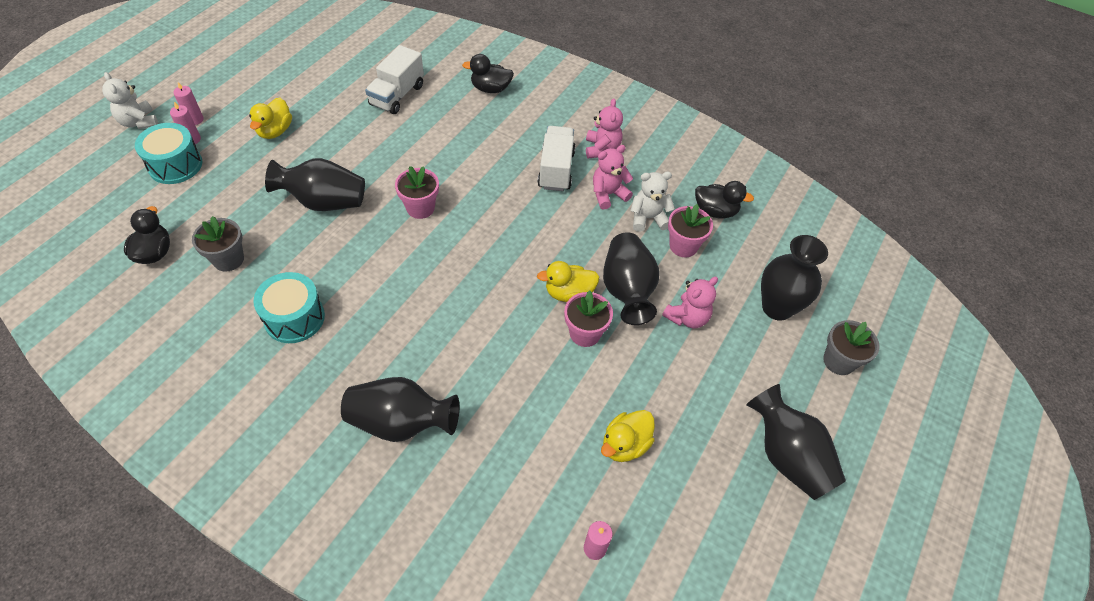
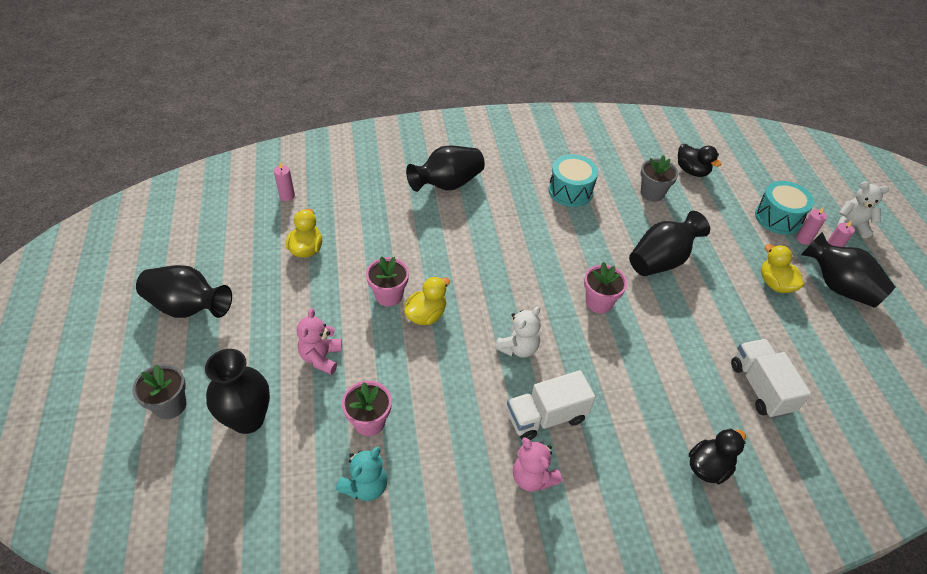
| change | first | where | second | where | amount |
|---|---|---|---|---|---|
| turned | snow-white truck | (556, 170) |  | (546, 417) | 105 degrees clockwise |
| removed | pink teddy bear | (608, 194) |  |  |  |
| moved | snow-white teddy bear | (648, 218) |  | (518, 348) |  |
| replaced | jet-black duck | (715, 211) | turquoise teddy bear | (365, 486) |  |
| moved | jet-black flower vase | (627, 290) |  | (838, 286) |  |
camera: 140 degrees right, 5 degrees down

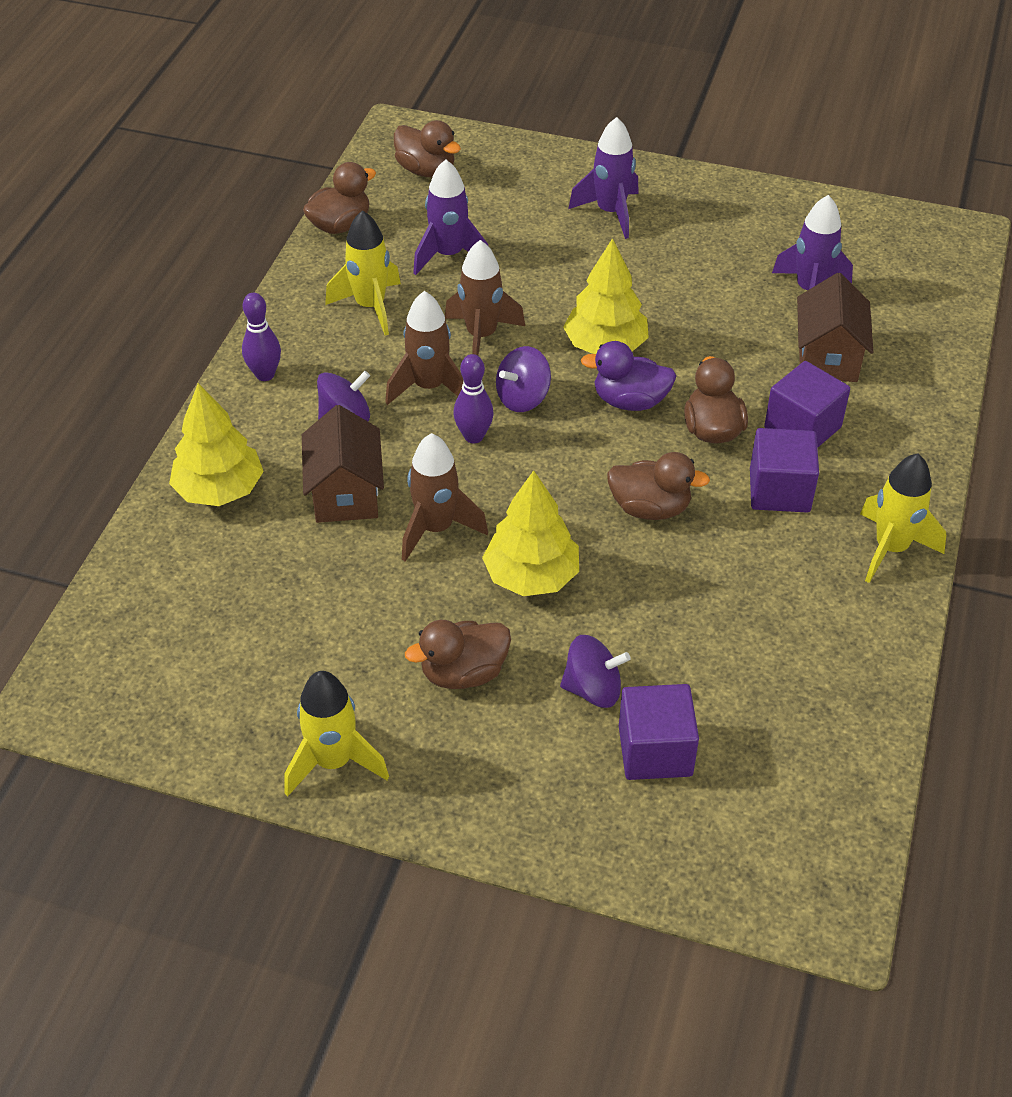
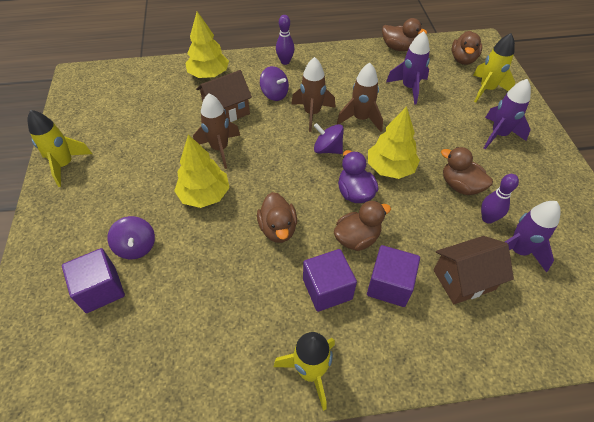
| change | first | where | second | where | amount |
|---|---|---|---|---|---|
| moved | golden toy rocket | (370, 307) |  | (486, 90) |  |
| moved | violet tenpin | (474, 436) |  | (487, 218) |  |
| moved | brown duck | (463, 673) |  | (460, 186) |  |
camera: 65 degrees right, 5 degrees up

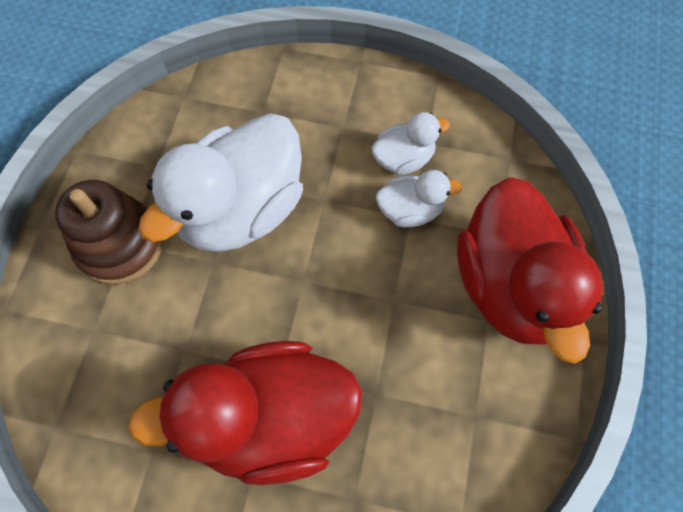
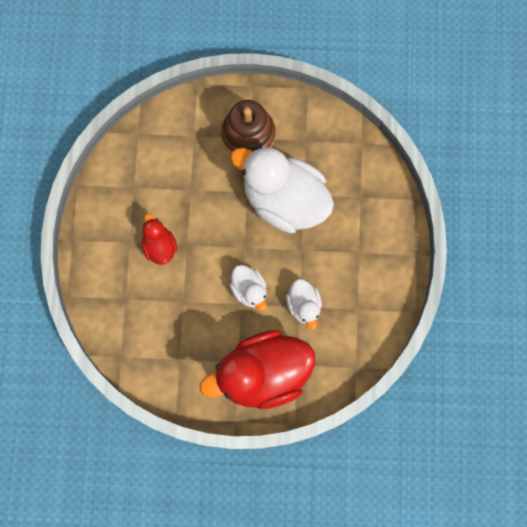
| change | first | where | second | where | amount |
|---|---|---|---|---|---|
| moved | snow-white duck | (403, 159) |  | (249, 290) |  |
| resized | crimson duck | (271, 419) |  | (159, 246) | x0.47 |
camera: 80 degrees right, 10 degrees up

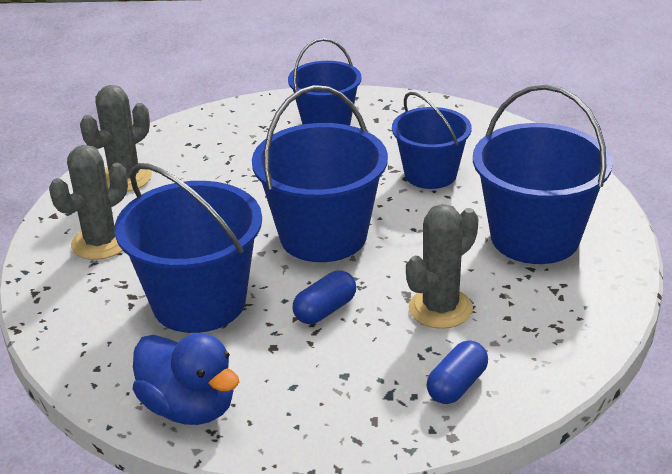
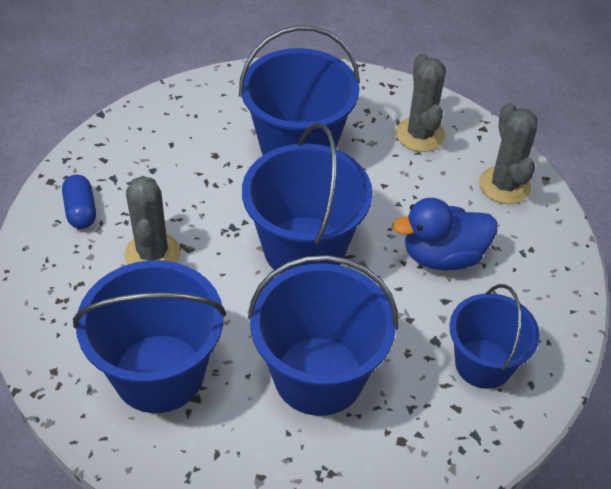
| change | first | where | second | where | amount |
|---|---|---|---|---|---|
| resized | cobalt bucket | (430, 174) |  | (318, 376) | x1.56 |
| removed | cobalt pill shape | (325, 310) |  |  |  |
| moved | cobalt duck | (189, 408) |  | (443, 256) |  |
camera: 125 degrees right, 15 degrees up

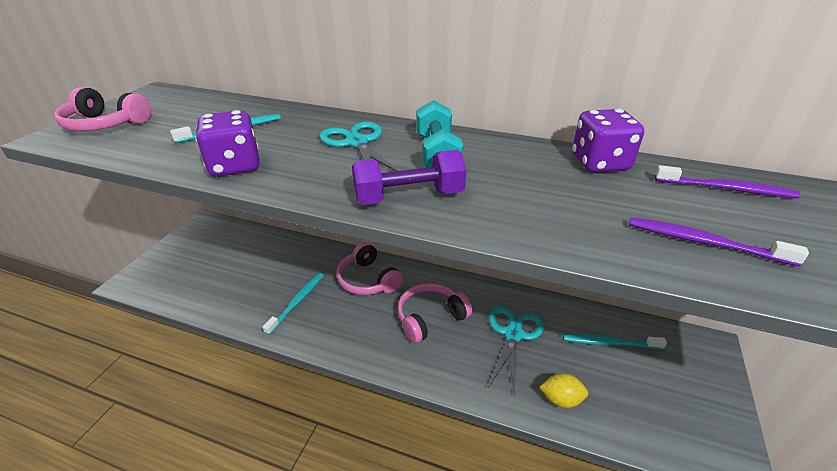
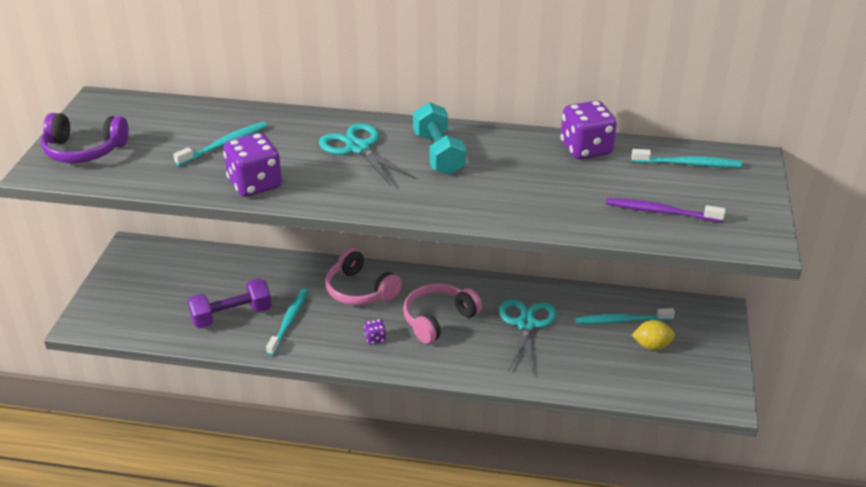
| change | first | where | second | where | amount |
|---|---|---|---|---|---|
| recoloured | pink headset | (105, 124) | violet headset | (84, 150) |  |
| moved | violet hand weight | (409, 197) |  | (231, 316) |  |
| recoloured | violet toothbrush | (727, 189) | turquoise toothbrush | (689, 164) |  |
| moved | golden citrus fruit | (561, 399) |  | (652, 346) |  |
| added |  |  | violet game die | (375, 339) |  |
camera: 10 degrees left, 0 degrees up

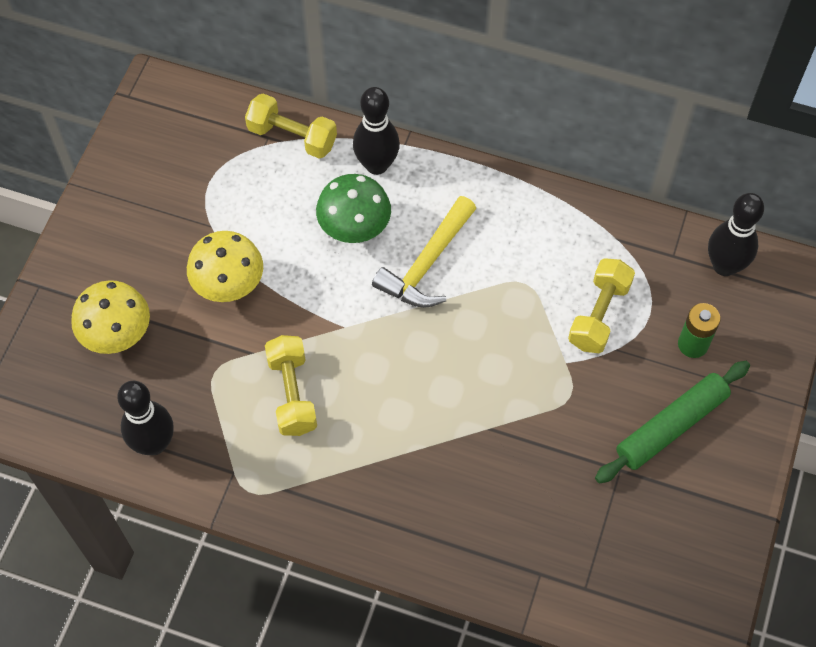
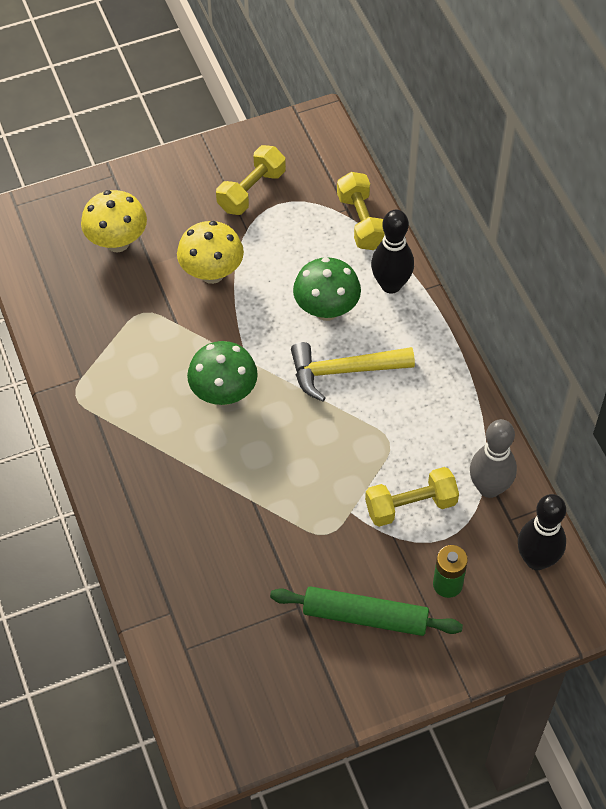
| change | first | where | second | where | amount |
|---|---|---|---|---|---|
| moved | golden hand weight | (292, 394) |  | (251, 191) |  |
| removed | jet-black tenpin | (154, 443) |  |  |  |
| added |  |  | leaf-green mushroom | (224, 394) |  |
| added |  |  | grey tenpin | (489, 488) |  |
camera: 50 degrees right, 5 degrees down

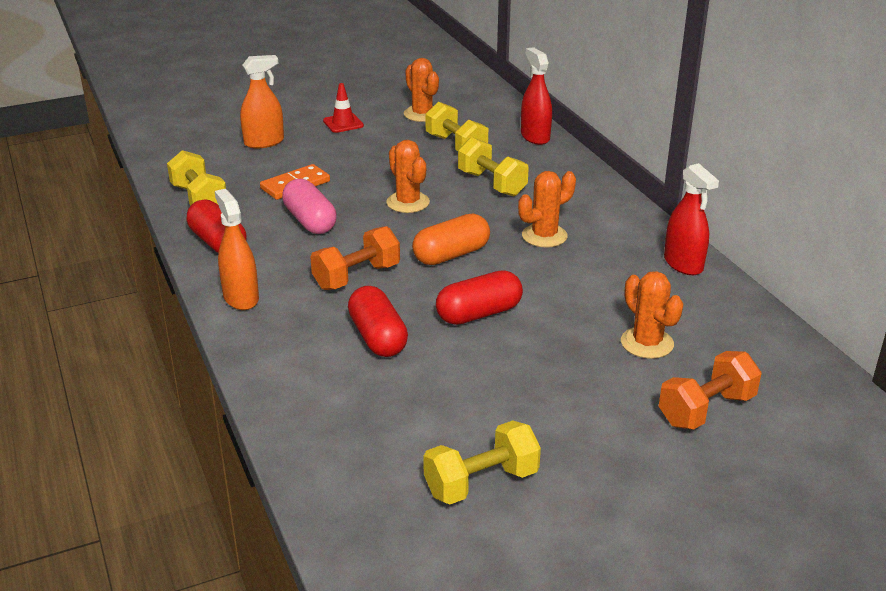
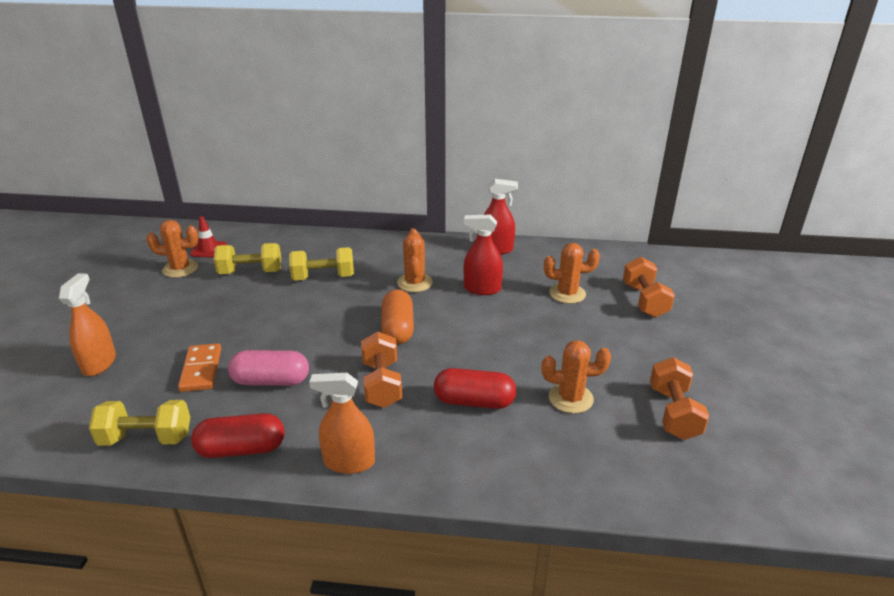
| change | first | where | second | where | amount |
|---|---|---|---|---|---|
| moved | crimson sprayer | (535, 137) |  | (482, 289) |  |
| moved | crimson traffic cone | (343, 123) |  | (208, 249) |  |
| moved | bright orange cactus | (408, 202) |  | (570, 398) |  |
| removed | crimson pill shape | (479, 314) |  |  |  |
| recoloured | golden hand weight | (481, 482) | bright orange hand weight | (673, 413) |  |
camera: 60 degrees left, 0 degrees up

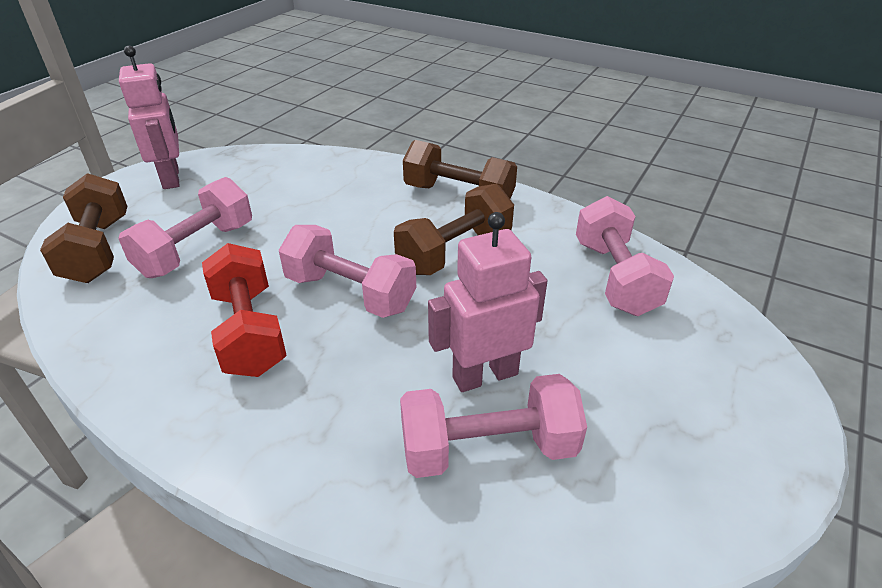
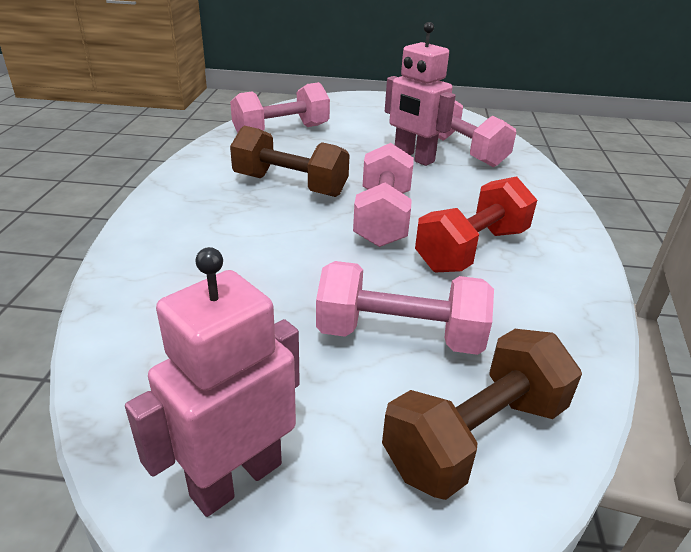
| change | first | where | second | where | amount |
|---|---|---|---|---|---|
| removed | brown hand weight | (458, 196) |  |  |  |
camera: 115 degrees left, 5 degrees down

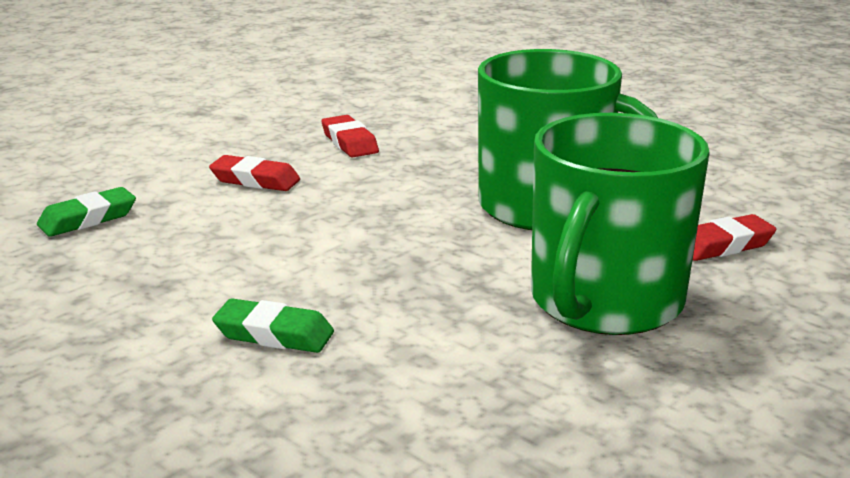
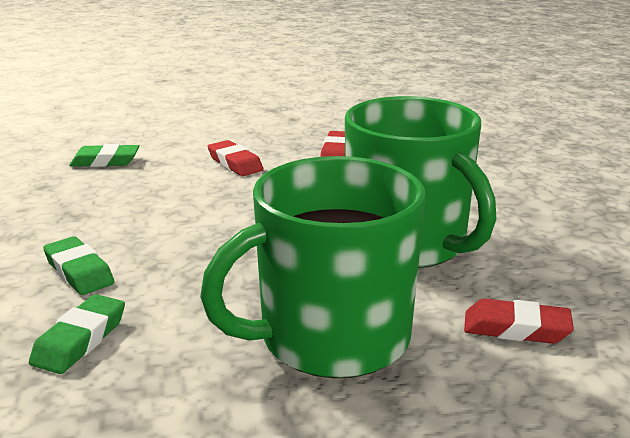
| change | first | where | second | where | amount |
|---|---|---|---|---|---|
| added |  |  | leaf-green pencil eraser | (80, 340) |  |
camera: 35 degrees right, 0 degrees up

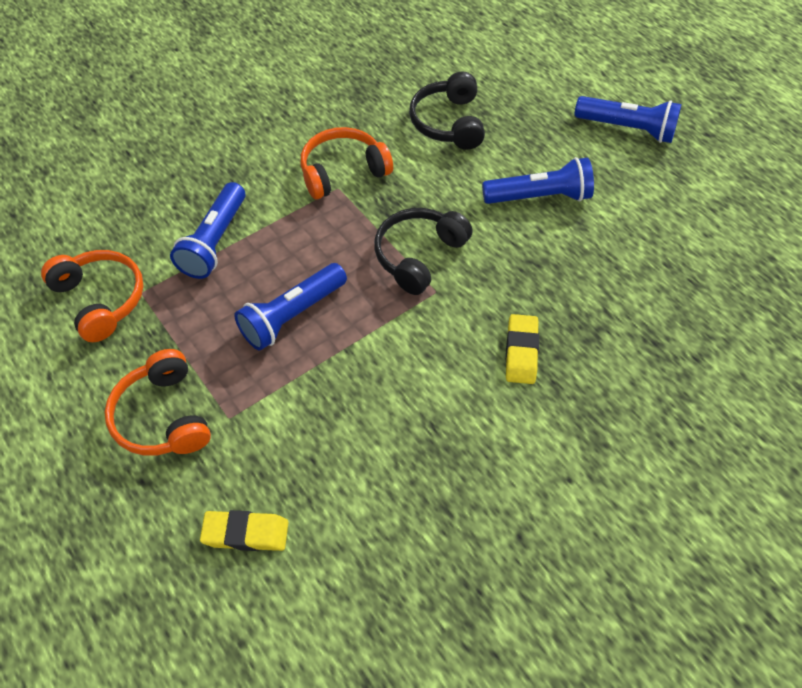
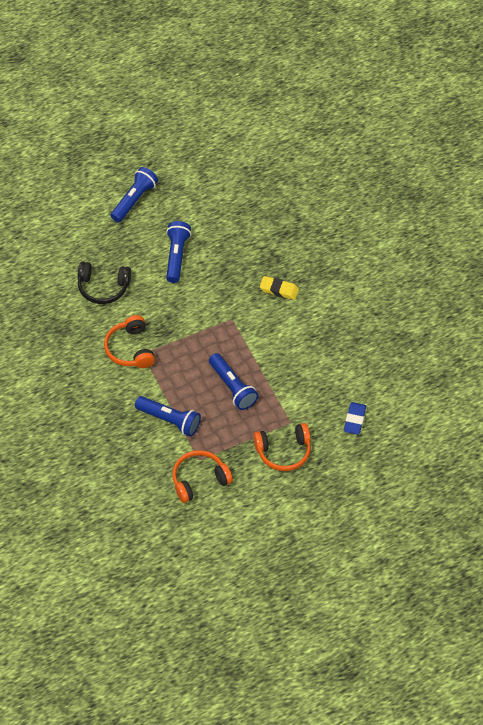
| change | first | where | second | where | amount |
|---|---|---|---|---|---|
| removed | jet-black headset | (419, 256) |  |  |  |
| recoloured | golden pencil eraser | (246, 533) | cobalt pencil eraser | (354, 420) |  |
camera: 80 degrees left, 0 degrees up

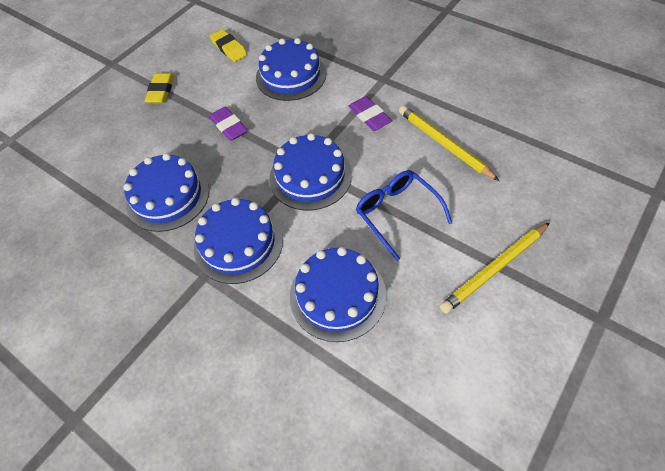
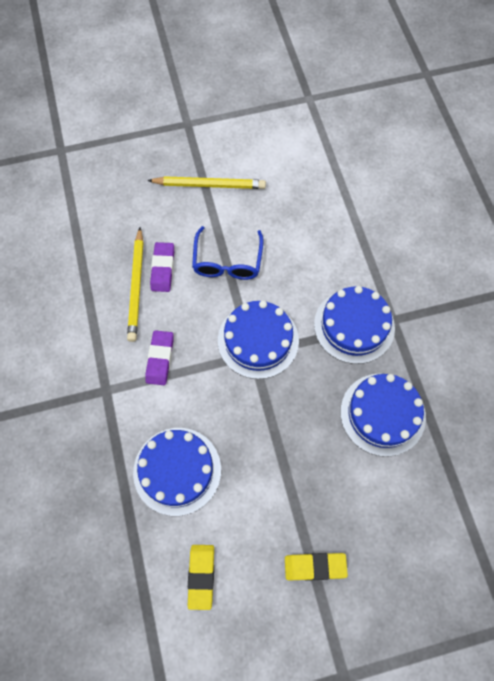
| change | first | where | second | where | amount |
|---|---|---|---|---|---|
| turned | golden pencil eraser | (161, 91) |  | (315, 567) | 45 degrees clockwise |
| moved | violet pencil eraser | (229, 126) |  | (163, 269) |  |
| removed | cobalt gateau | (337, 295) |  |  |  |
camera: 145 degrees left, 10 degrees up

